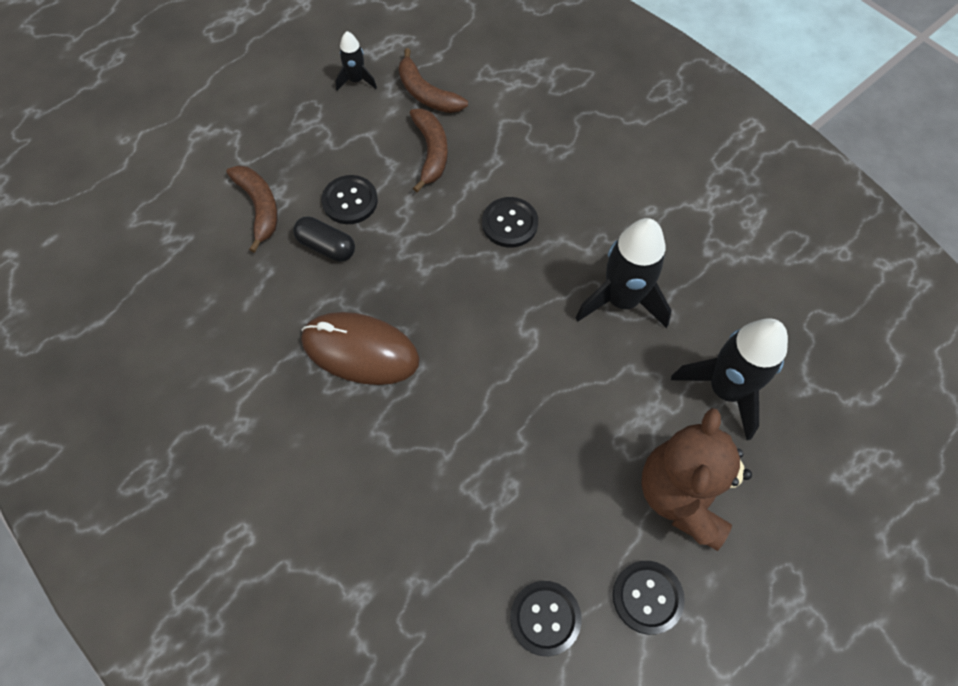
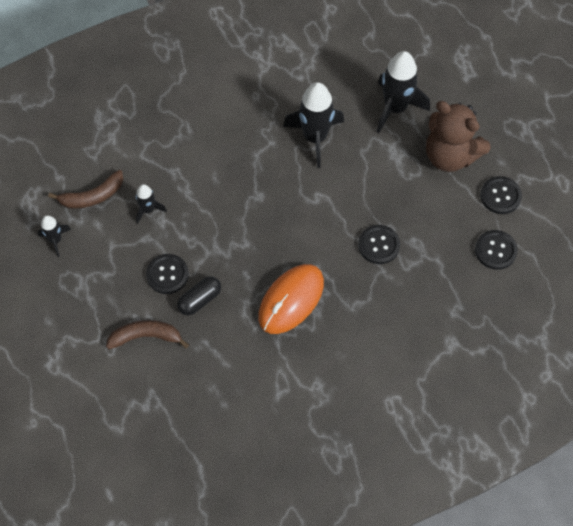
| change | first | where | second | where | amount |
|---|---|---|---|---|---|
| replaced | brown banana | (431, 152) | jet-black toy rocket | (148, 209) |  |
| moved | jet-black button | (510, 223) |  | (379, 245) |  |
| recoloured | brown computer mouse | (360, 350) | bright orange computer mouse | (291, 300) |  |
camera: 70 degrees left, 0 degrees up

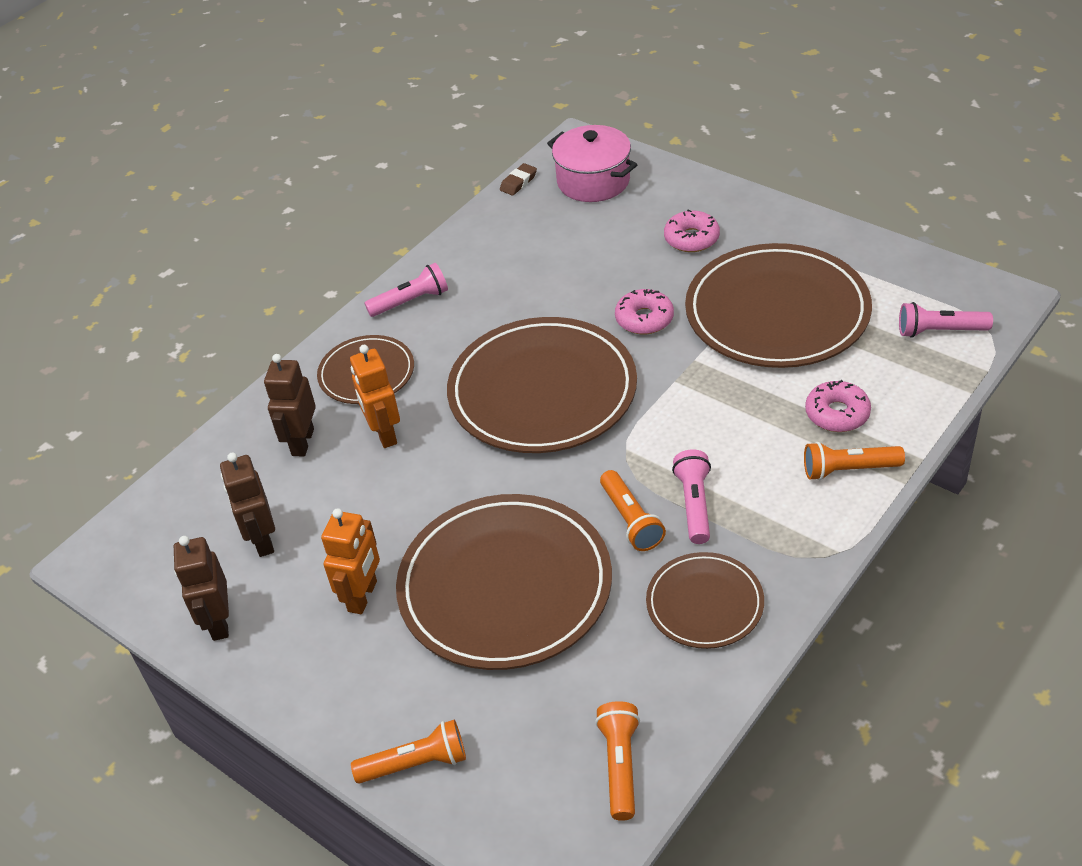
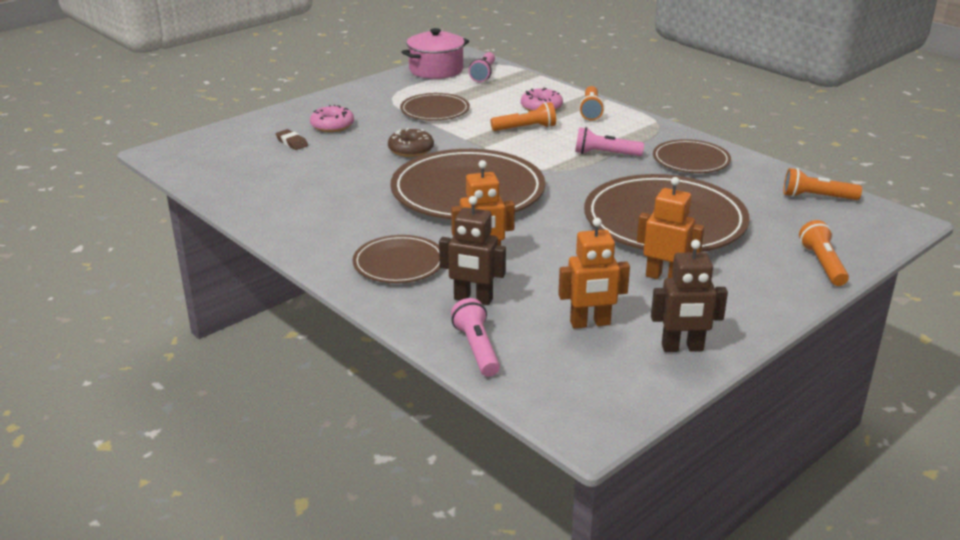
| change | first | where | second | where | amount |
|---|---|---|---|---|---|
| moved | pink stockpot | (593, 181) |  | (436, 70) |  |
| moved | brown pencil eraser | (518, 182) |  | (292, 142) |  |
| resized | brown plate | (777, 312) |  | (435, 110) | x0.53 |
| moved | pink flashlight | (411, 301) |  | (477, 349) |  |
| recoloured | pink glazed donut | (644, 319) | brown glazed donut | (411, 150) |  |
| recoloured | brown robot | (262, 540) | bright orange robot | (590, 323) |  |
| moved | bright orange flashlight | (631, 520) |  | (525, 128) |  |
camera: 85 degrees left, 15 degrees down

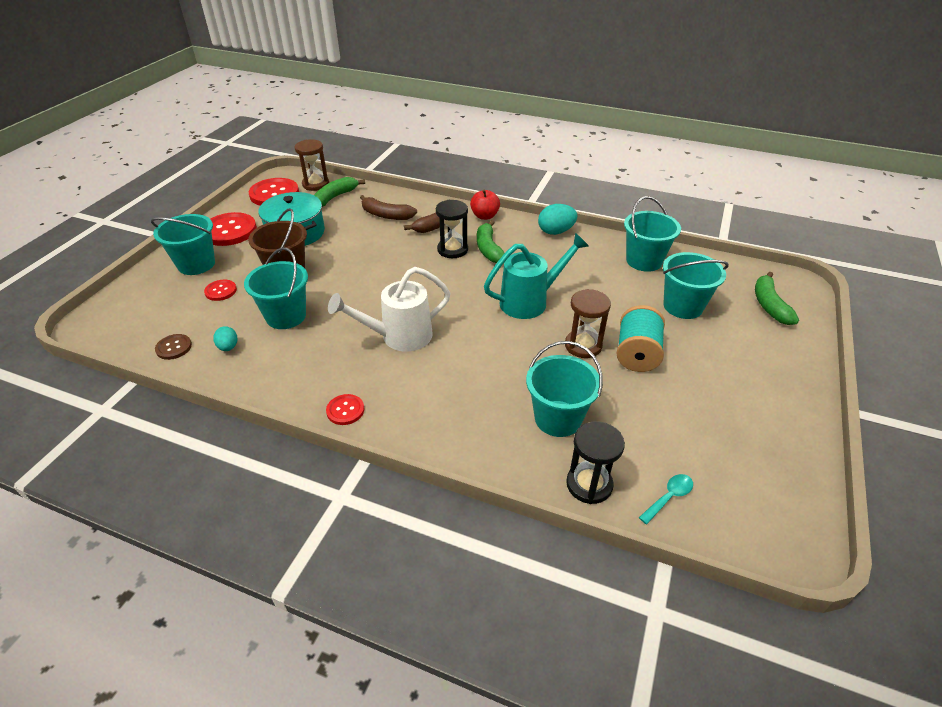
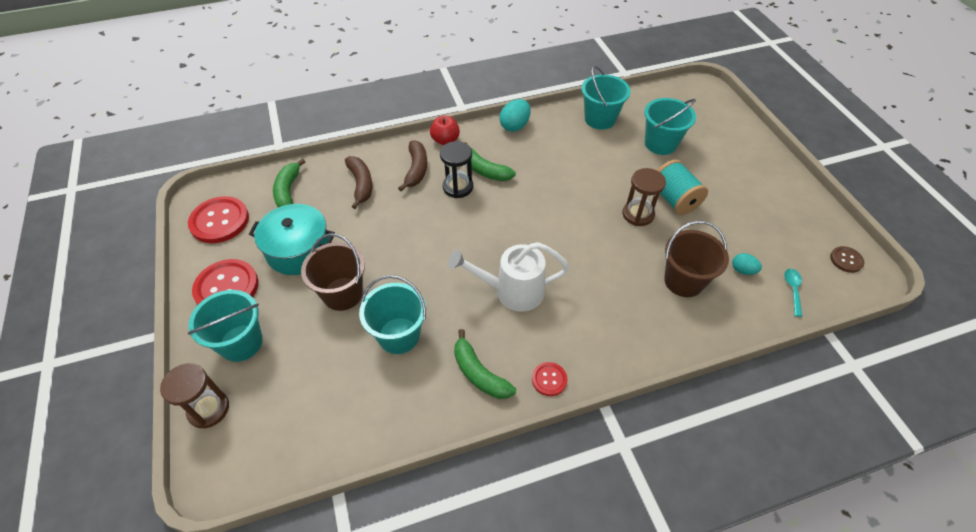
| change | first | where | second | where | amount |
|---|---|---|---|---|---|
| moved | brown sand timer | (315, 184) |  | (209, 409) |  |
| turned | brown banana | (386, 215) |  | (361, 184) | 90 degrees counterclockwise |
| removed | turquoise sprinkling can | (530, 301) |  |  |  |
| turned | snow-white sprinkling can | (399, 337) |  | (511, 291) | 60 degrees clockwise |
| moved | leaf-green banana | (769, 305) |  | (479, 373) |  |
| removed | crimson button | (221, 291) |  |  |  |
| moved | turquoise egg | (228, 347) |  | (742, 270) |  |
| moved | brown button | (174, 348) |  | (846, 260) |  |
| recoloured | turquoise bucket | (558, 418) | brown bucket | (683, 281) |  |
| removed | jet-black sand timer | (589, 484) |  |  |  |
camera: 40 degrees left, 10 degrees up

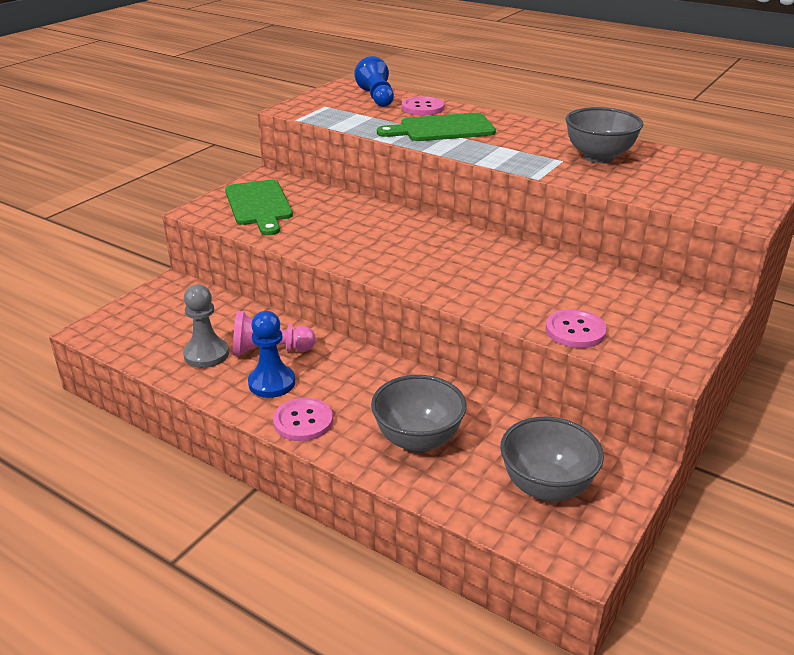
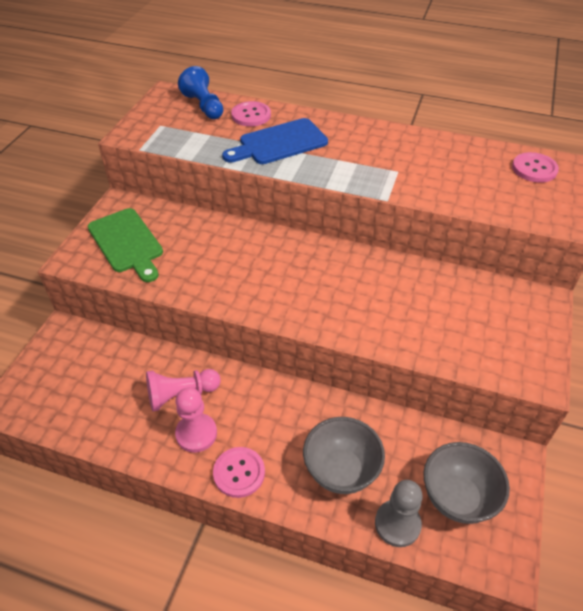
| change | first | where | second | where | amount |
|---|---|---|---|---|---|
| removed | grey bowl | (599, 157) |  |  |  |
| recoloured | leaf-green bread board | (442, 129) | cobalt bread board | (279, 143) |  |
| moved | grey chess pawn | (206, 354) |  | (397, 524) |  |
| moved | pink button | (575, 331) |  | (534, 169) |  |
| recoloured | cobalt chess pawn | (272, 383) | pink chess pawn | (196, 433) |  |
camera: 15 degrees left, 15 degrees up

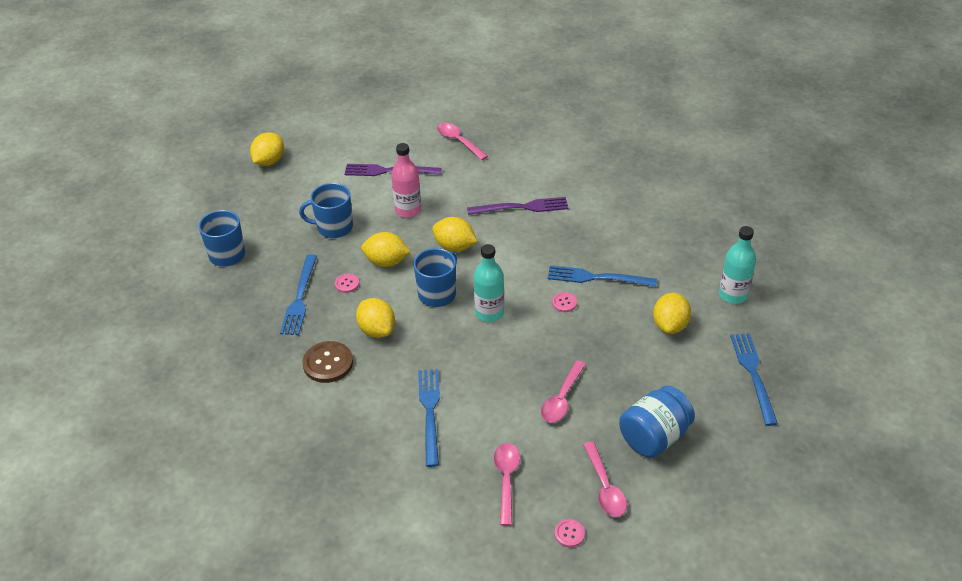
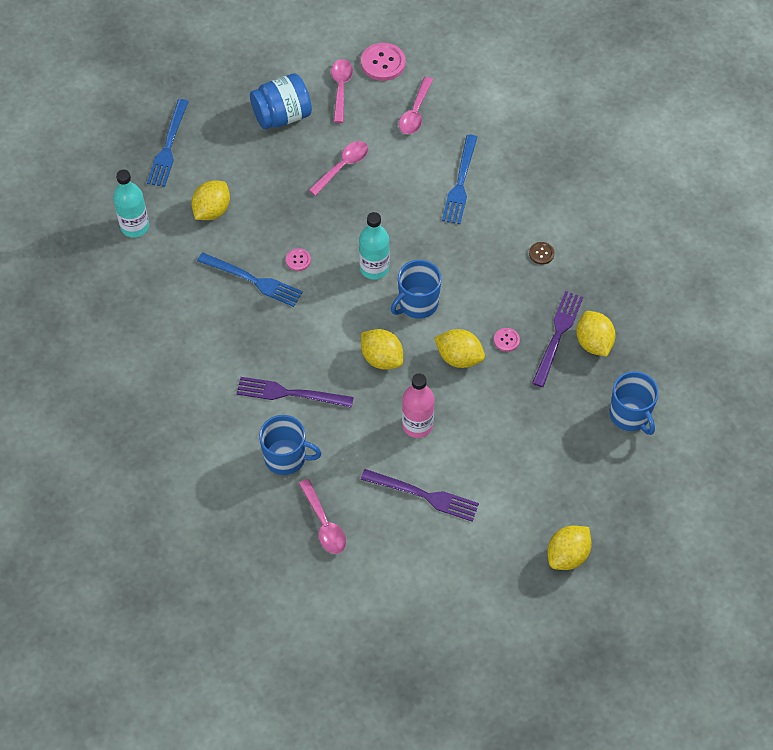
| change | first | where | second | where | amount |
|---|---|---|---|---|---|
| moved | cobalt mug | (334, 227) |  | (286, 457) |  |
| recoloured | cobalt table fork | (299, 298) | violet table fork | (557, 335) |  |
| moved | golden citrus fruit | (377, 330) |  | (593, 343) |  |
| resized | brown button | (328, 363) |  | (541, 254) | x0.53 |
| resized | pink button | (569, 534) |  | (383, 63) | x1.90 |
camera: 165 degrees left, 15 degrees up

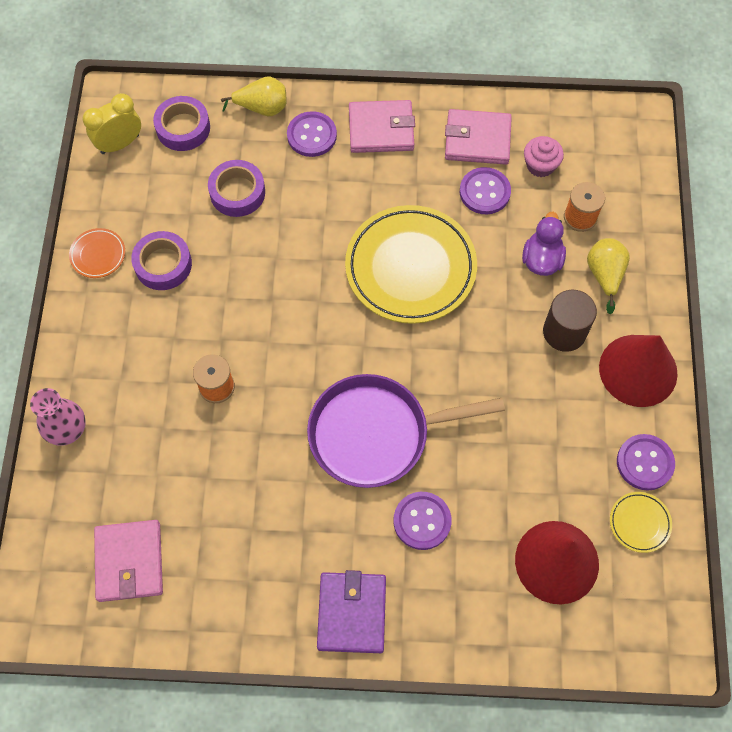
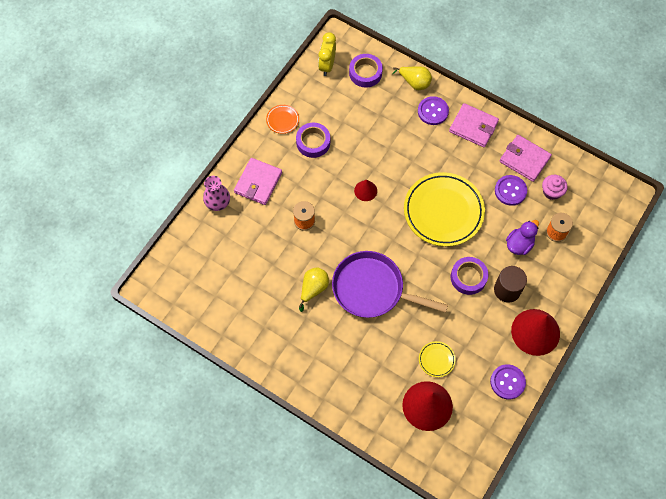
| change | first | where | second | where | amount |
|---|---|---|---|---|---|
| turned | golden bedside clock | (120, 144) |  | (327, 65) | 75 degrees counterclockwise |
| moved | violet tape | (237, 192) |  | (468, 277) |  |
| moved | golden pear fruit | (604, 275) |  | (313, 289) |  |
| removed | violet button | (422, 521) |  |  |  |
| moved | golden plate | (639, 523) |  | (436, 360) |  |
| moved | pink billfold | (129, 562) |  | (258, 183) |  |
| removed | violet billfold | (351, 613) |  |  |  |
| added |  |  | crimson cone shape | (365, 190) |  |
camera: 30 degrees right, 0 degrees up

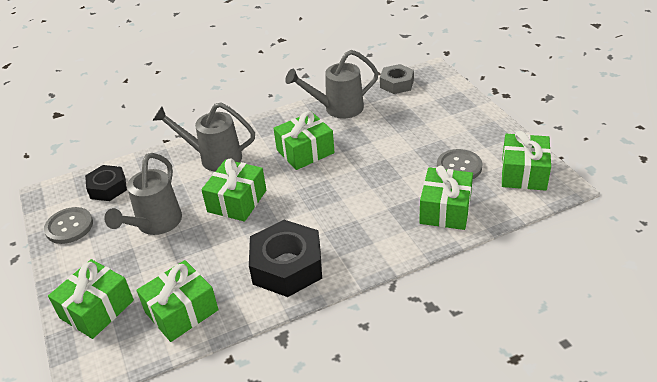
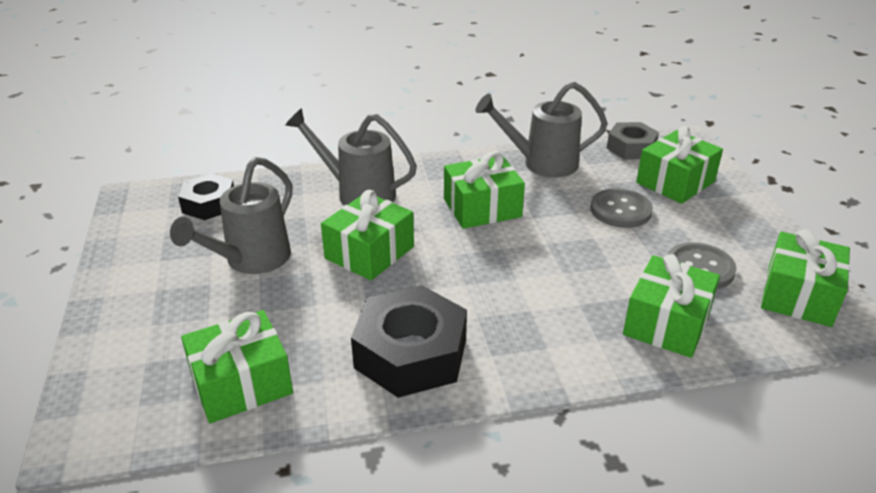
| change | first | where | second | where | amount |
|---|---|---|---|---|---|
| moved | grey button | (69, 227) |  | (620, 210) |  |
| moved | leaf-green present | (97, 309) |  | (675, 182) |  |
camera: 10 degrees right, 5 degrees down

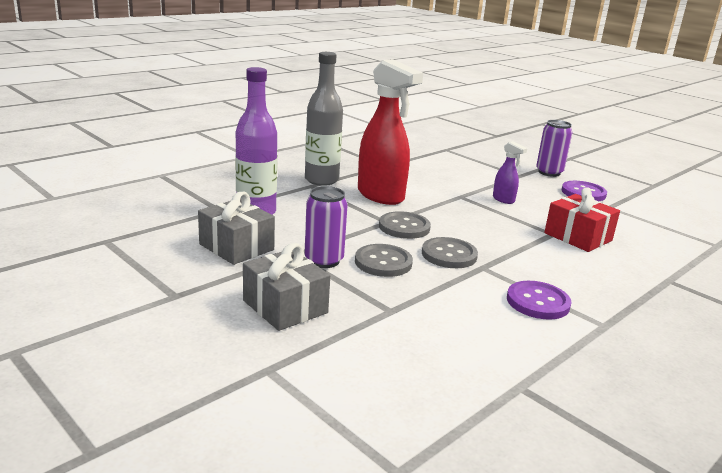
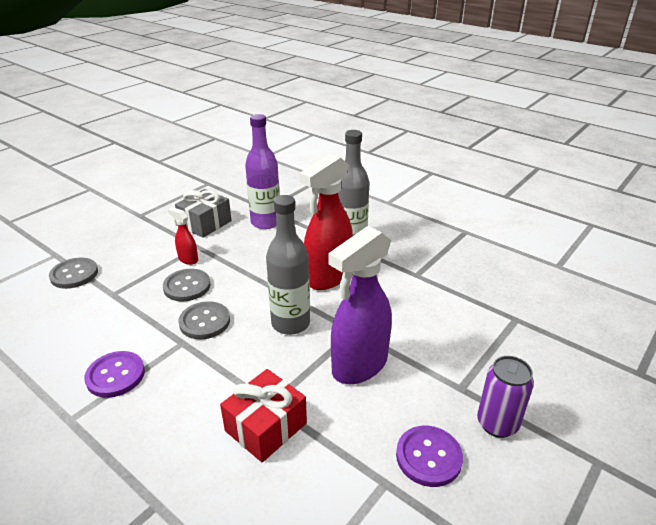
| change | first | where | second | where | amount |
|---|---|---|---|---|---|
| resized | violet sprayer | (503, 200) |  | (359, 366) | x2.19 |
| replaced | violet tin | (324, 260) | crimson sprayer | (188, 259) |  |
| moved | grey button | (404, 227) |  | (74, 274) |  |
| removed | grey present | (285, 307) |  |  |  |
| added |  |  | grey bottle | (290, 323) |  |
camera: 85 degrees right, 10 degrees up

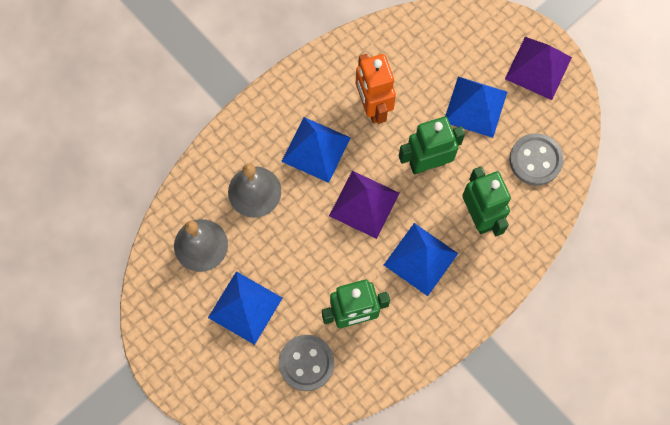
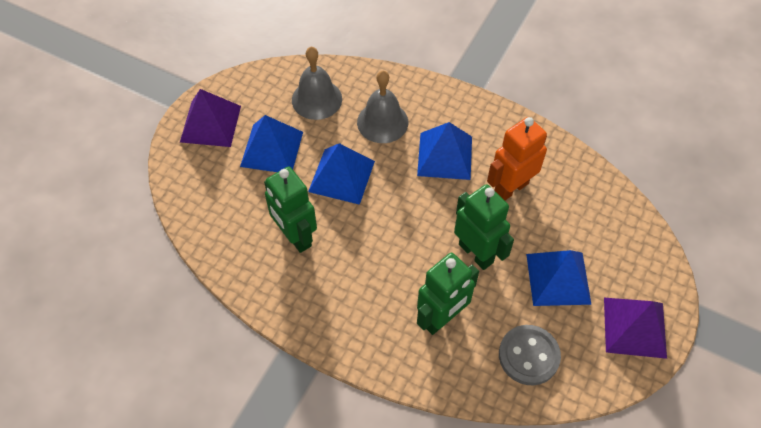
| change | first | where | second | where | amount |
|---|---|---|---|---|---|
| moved | violet pyramid | (364, 204) |  | (210, 123) |  |
| moved | cobalt pyramid | (420, 259) |  | (341, 176) |  |
| removed | grey button | (306, 363) |  |  |  |
camera: 70 degrees right, 15 degrees down

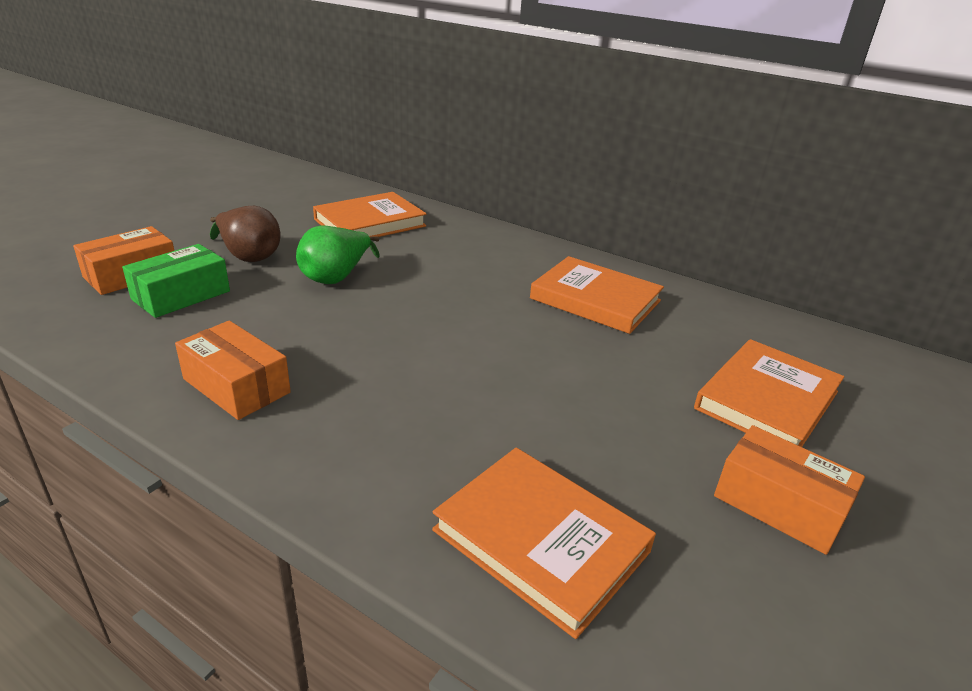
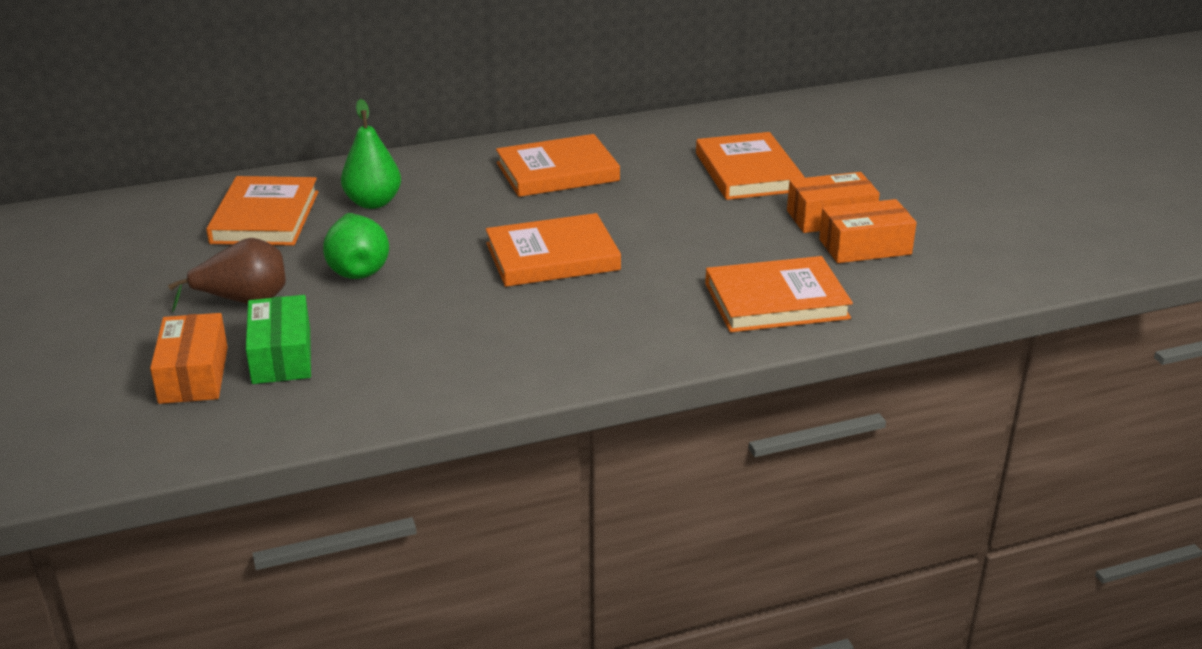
| change | first | where | second | where | amount |
|---|---|---|---|---|---|
| moved | bright orange package | (236, 386) |  | (865, 247) |  |
| added |  |  | leaf-green pear fruit | (373, 202) |  |
| added |  |  | bright orange book | (552, 257) |  |
camera: 50 degrees left, 0 degrees up

